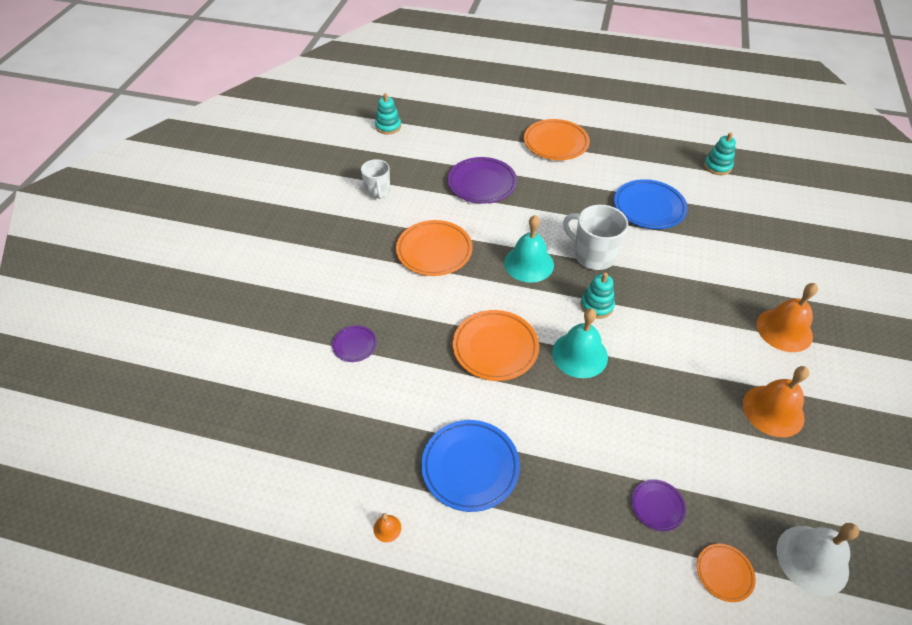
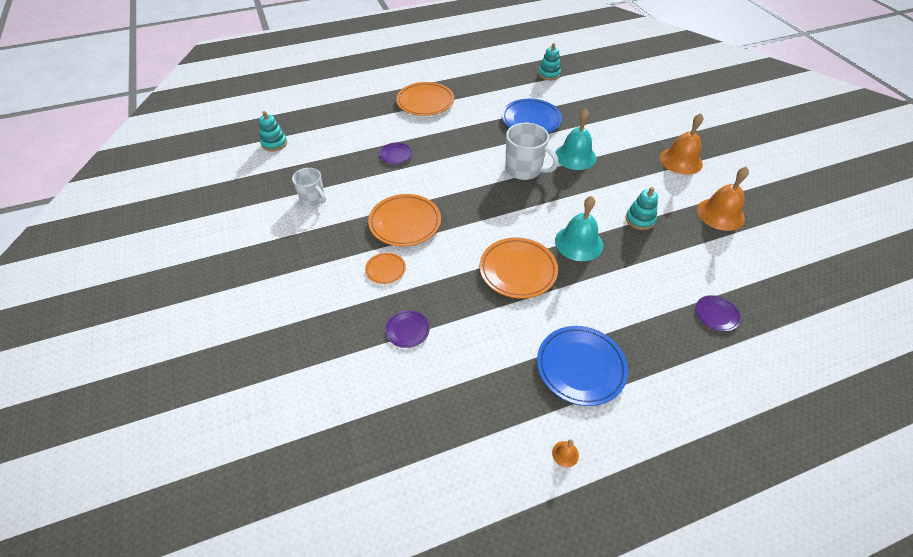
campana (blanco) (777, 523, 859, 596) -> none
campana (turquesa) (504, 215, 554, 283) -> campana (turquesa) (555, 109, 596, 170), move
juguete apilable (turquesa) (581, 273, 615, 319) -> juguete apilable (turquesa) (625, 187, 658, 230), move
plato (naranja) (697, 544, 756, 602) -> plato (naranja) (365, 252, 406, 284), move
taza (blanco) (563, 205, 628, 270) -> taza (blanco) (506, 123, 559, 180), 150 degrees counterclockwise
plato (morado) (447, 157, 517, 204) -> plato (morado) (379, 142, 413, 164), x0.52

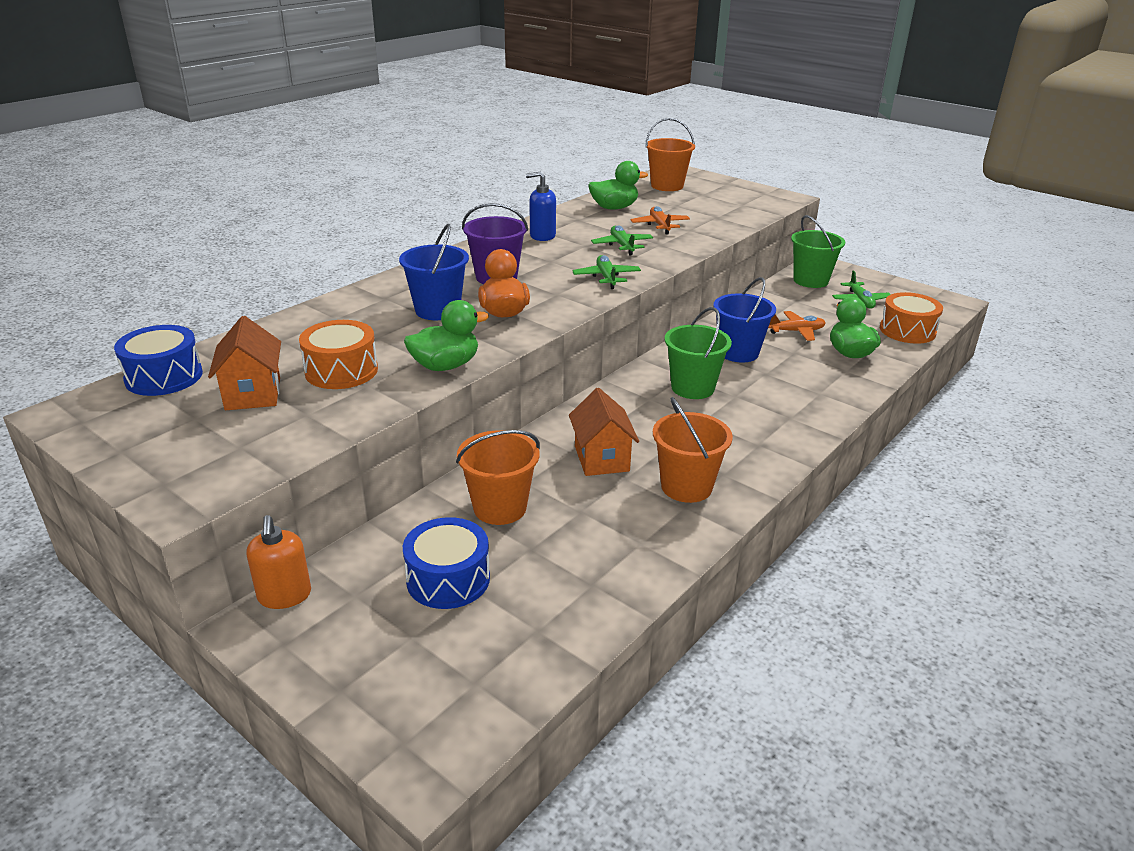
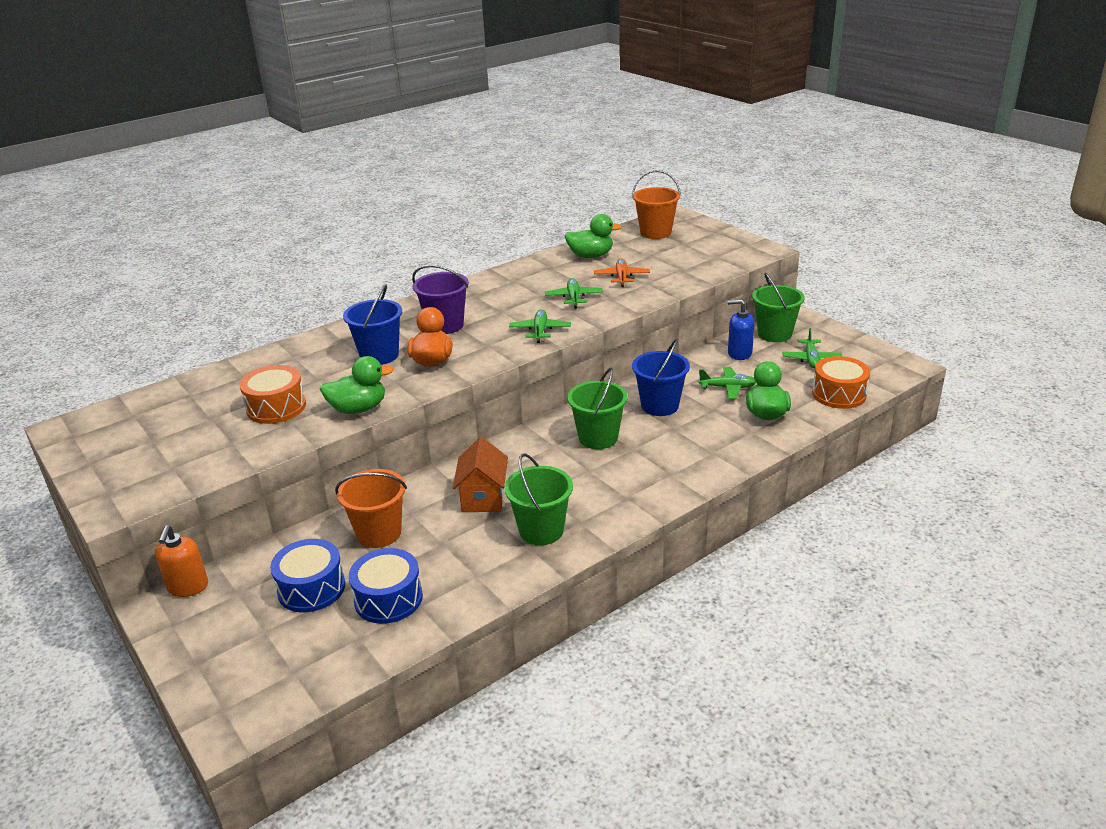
casa (naranja) (208, 316, 281, 410) -> none
tambor (azul) (114, 325, 203, 396) -> tambor (azul) (349, 548, 423, 624), move
dispensador de jabón (azul) (526, 171, 556, 241) -> dispensador de jabón (azul) (728, 299, 755, 360), move
balde (naranja) (653, 397, 733, 503) -> balde (verde) (504, 453, 573, 545)
avión (naranja) (768, 311, 825, 341) -> avión (verde) (698, 367, 756, 399)

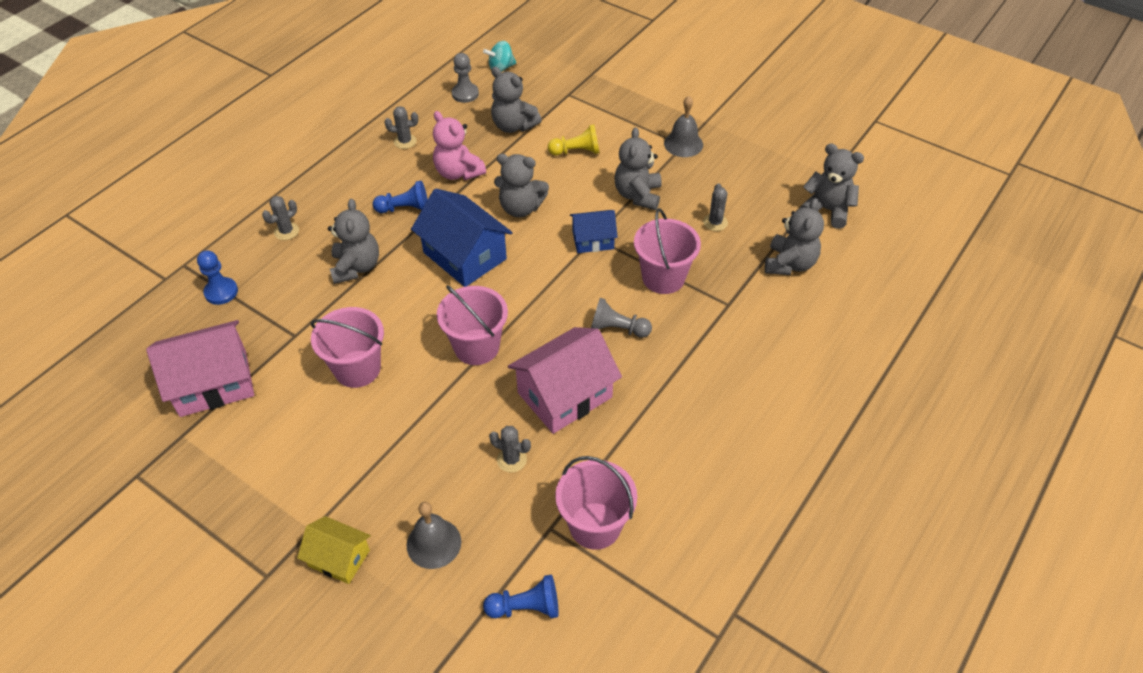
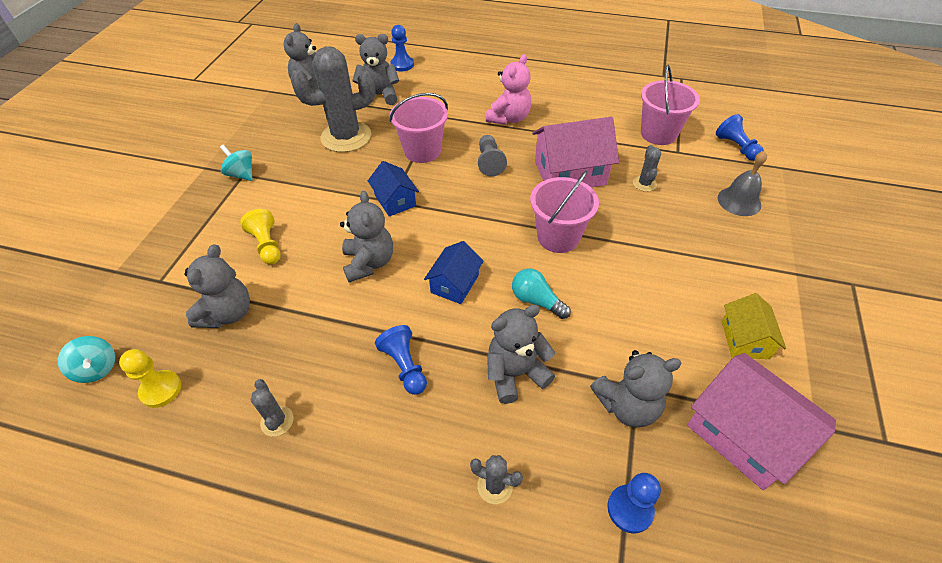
balde (rosa) (311, 307, 384, 388) -> none
none -> peón (azul) (390, 25, 414, 71)
none -> bombilla (turquesa) (512, 268, 571, 319)
casa (amarillo) (297, 516, 371, 584) -> casa (amarillo) (722, 293, 786, 359), move
osito (rosa) (433, 111, 486, 180) -> osito (rosa) (486, 54, 531, 125), move
osito (gris) (614, 127, 661, 210) -> osito (gris) (590, 350, 682, 428), move
campana (gris) (664, 96, 703, 157) -> peonza (turquesa) (220, 145, 253, 181)
peón (gris) (452, 53, 479, 103) -> peón (amarillo) (119, 349, 181, 408)
casa (rosa) (508, 327, 622, 434) -> casa (rosa) (532, 117, 619, 187), 45 degrees counterclockwise
casa (azul) (411, 188, 513, 287) -> casa (azul) (424, 241, 484, 304), x0.58
cactus (gris) (703, 183, 728, 231) -> cactus (gris) (290, 46, 376, 152), x2.34

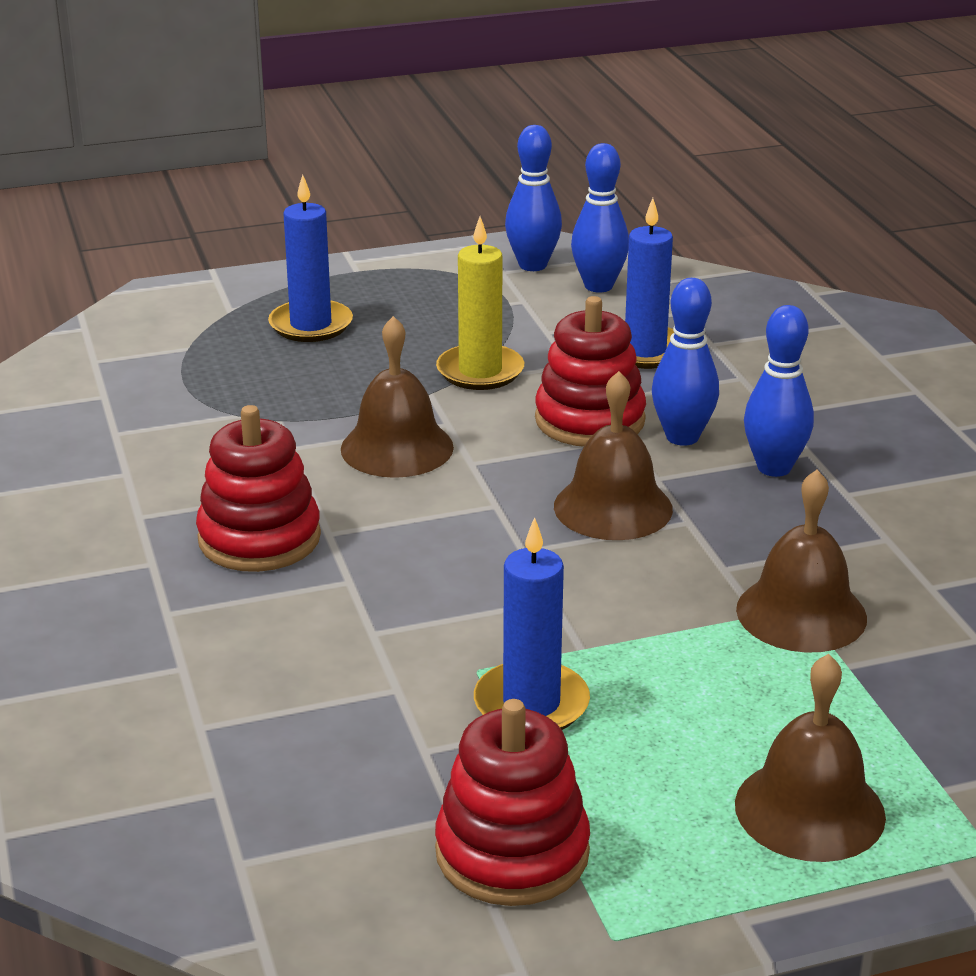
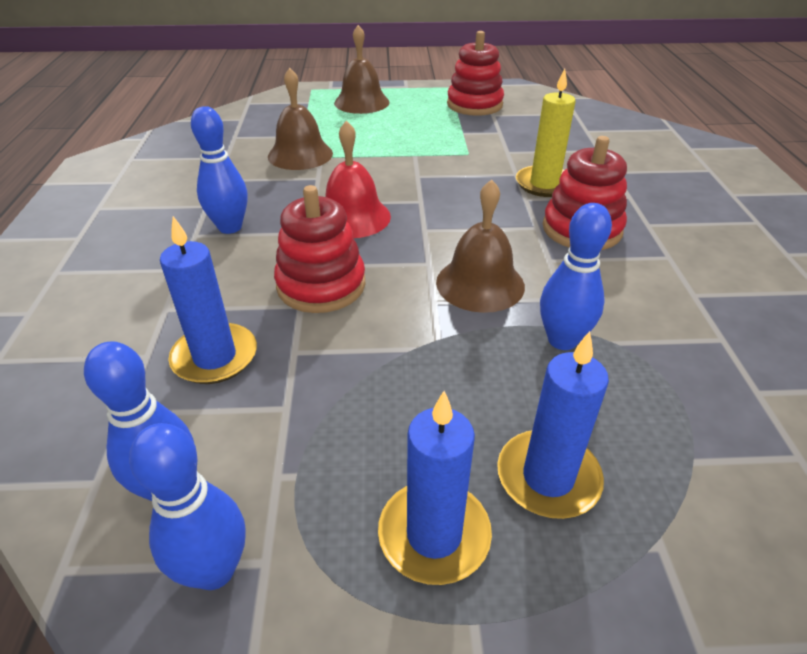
vela (amarillo) (436, 216, 524, 390) -> vela (amarillo) (516, 69, 575, 197), move
vela (azul) (474, 517, 590, 730) -> vela (azul) (378, 391, 492, 585), move
bolo (azul) (652, 278, 719, 446) -> bolo (azul) (540, 203, 612, 350), move
campana (marrón) (554, 371, 673, 540) -> campana (rojo) (325, 121, 391, 238)

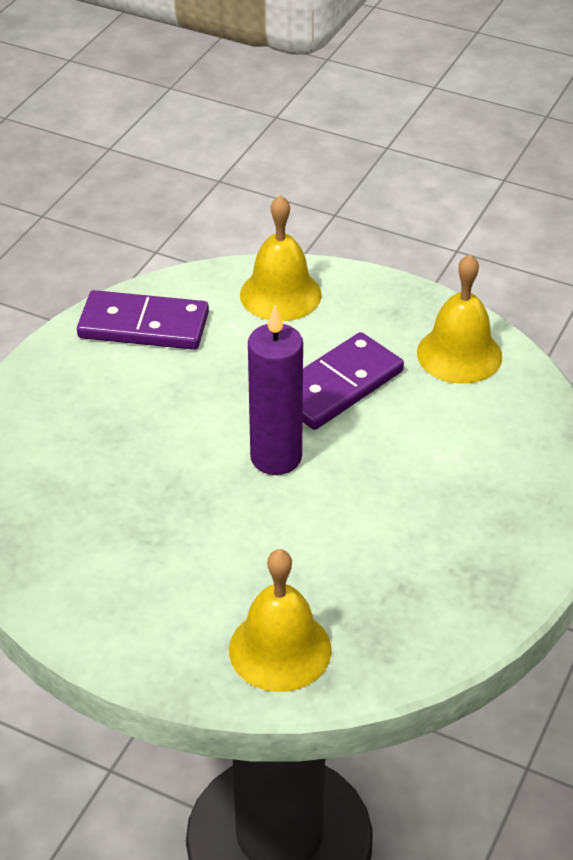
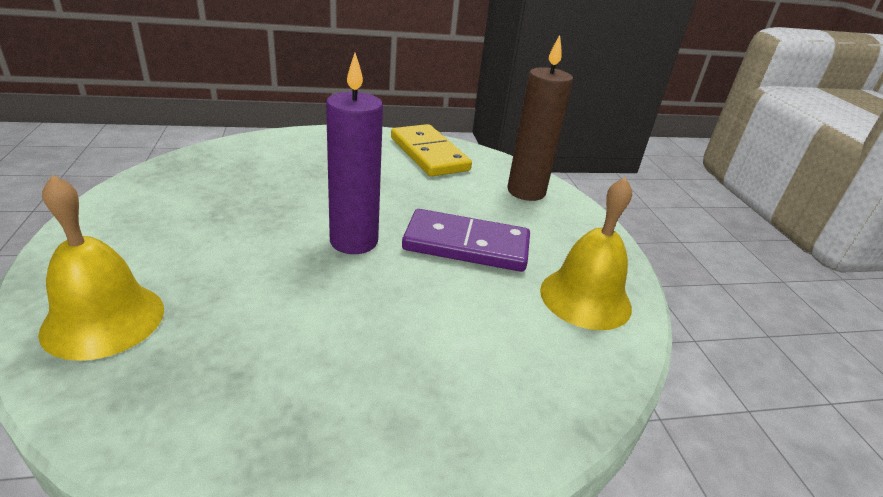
campana (amarillo) (240, 195, 322, 321) -> vela (marrón) (507, 35, 573, 201)
ficha de dominó (morado) (77, 290, 209, 350) -> ficha de dominó (amarillo) (391, 124, 472, 177)

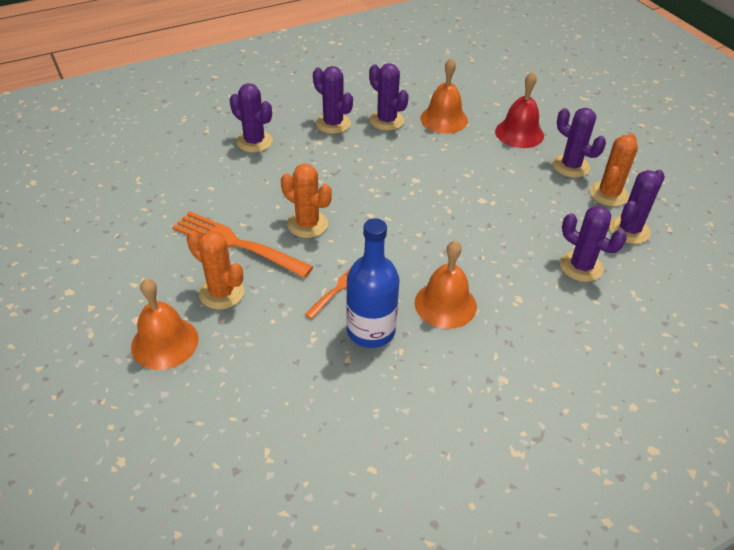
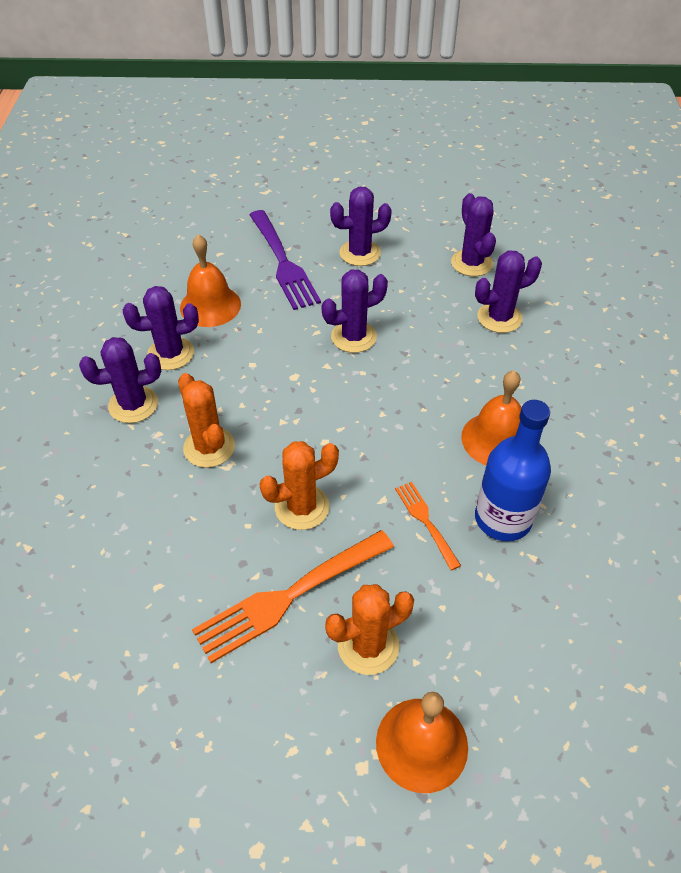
cactus (morado) (230, 83, 273, 152) -> cactus (morado) (321, 270, 388, 353), move
cactus (naranja) (590, 133, 638, 206) -> cactus (naranja) (178, 373, 235, 468), move
campana (rojo) (495, 72, 544, 148) -> tenedor (morado) (249, 210, 321, 310)

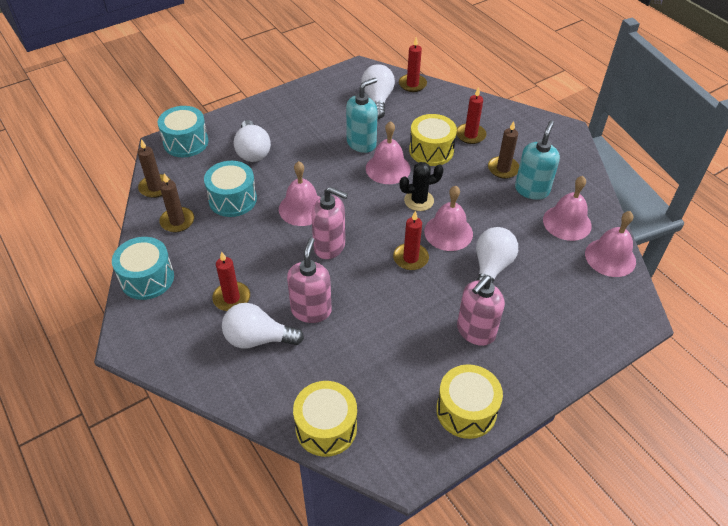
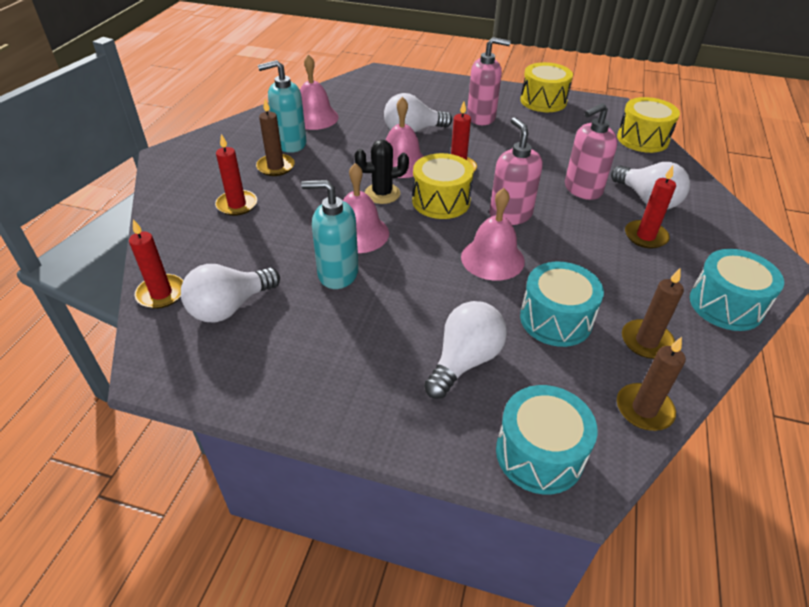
campana (rosa) (585, 211, 636, 277) -> none
tambor (amarillo) (409, 114, 457, 166) -> tambor (amarillo) (412, 153, 474, 219), move
cactus (negro) (399, 162, 444, 211) -> cactus (negro) (354, 140, 409, 204), 45 degrees counterclockwise

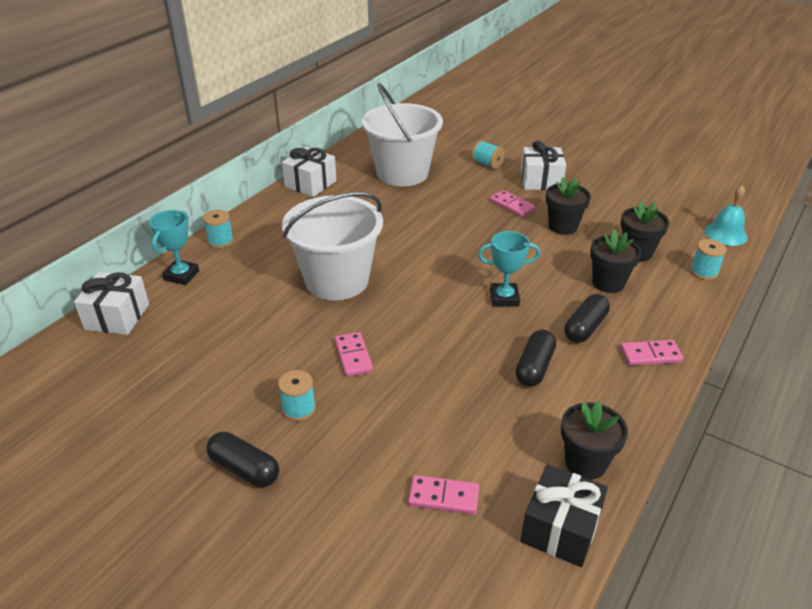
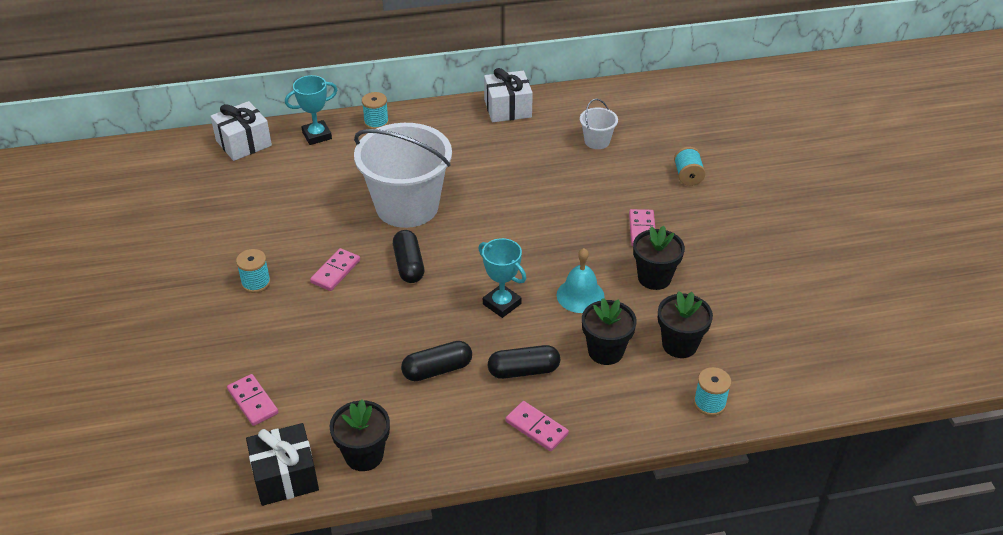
regalo (blanco) (521, 141, 566, 190) -> none
cápsula (negro) (206, 432, 279, 487) -> cápsula (negro) (393, 230, 424, 283), move
campana (turquesa) (705, 185, 748, 246) -> campana (turquesa) (557, 248, 605, 313), move
balde (blanco) (362, 83, 443, 187) -> balde (blanco) (580, 99, 618, 149), x0.43

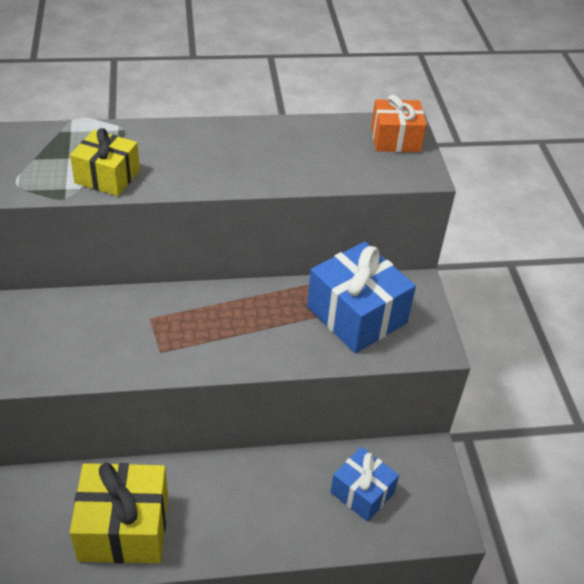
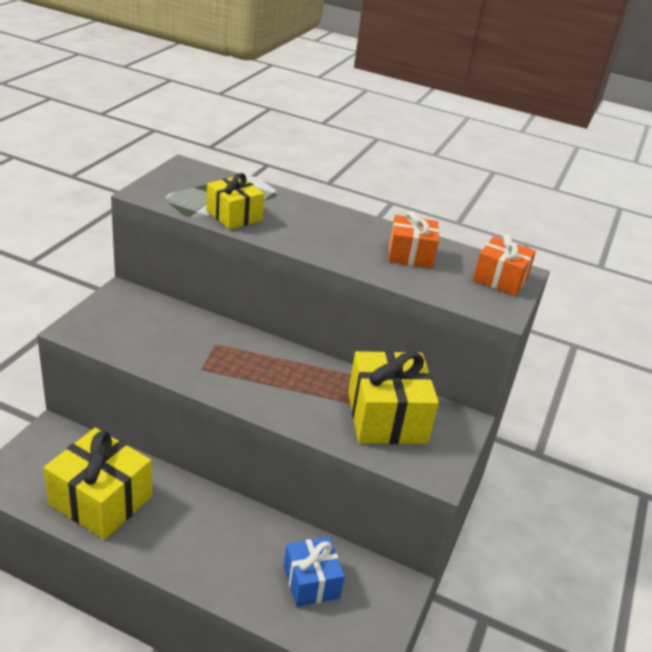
none -> regalo (naranja) (389, 211, 439, 268)
regalo (azul) (307, 242, 416, 353) -> regalo (amarillo) (348, 351, 439, 444)

